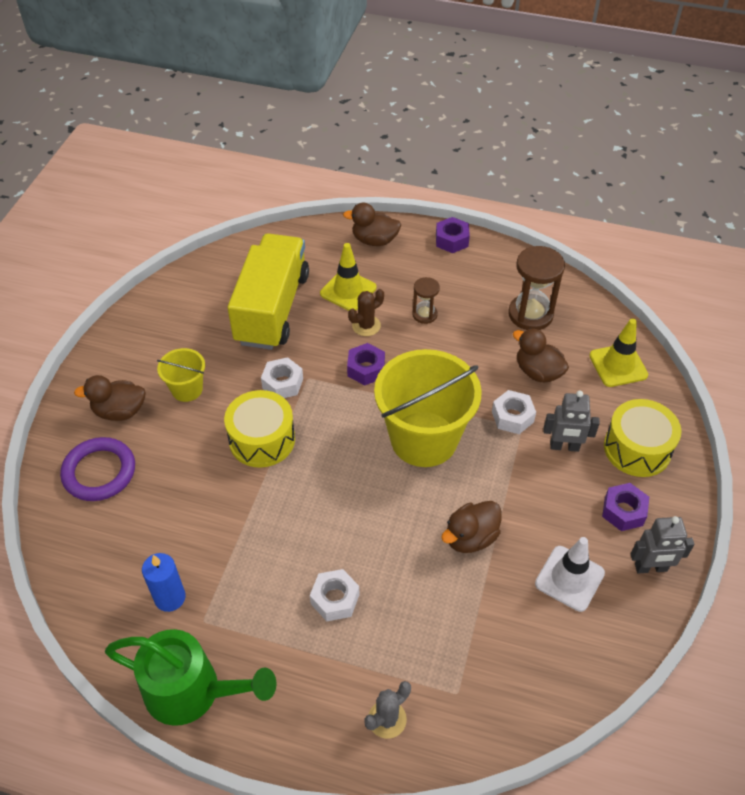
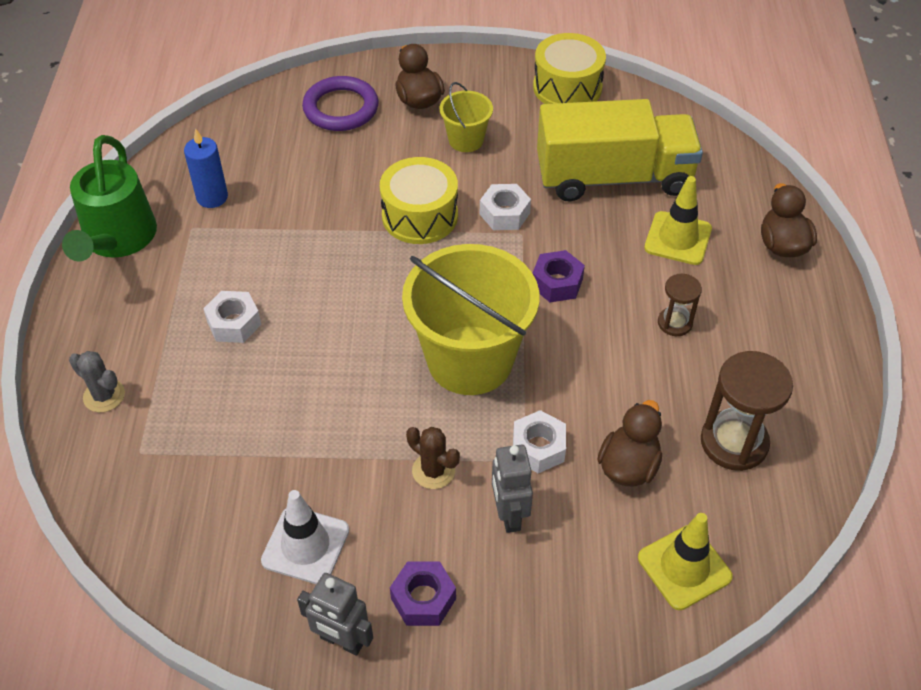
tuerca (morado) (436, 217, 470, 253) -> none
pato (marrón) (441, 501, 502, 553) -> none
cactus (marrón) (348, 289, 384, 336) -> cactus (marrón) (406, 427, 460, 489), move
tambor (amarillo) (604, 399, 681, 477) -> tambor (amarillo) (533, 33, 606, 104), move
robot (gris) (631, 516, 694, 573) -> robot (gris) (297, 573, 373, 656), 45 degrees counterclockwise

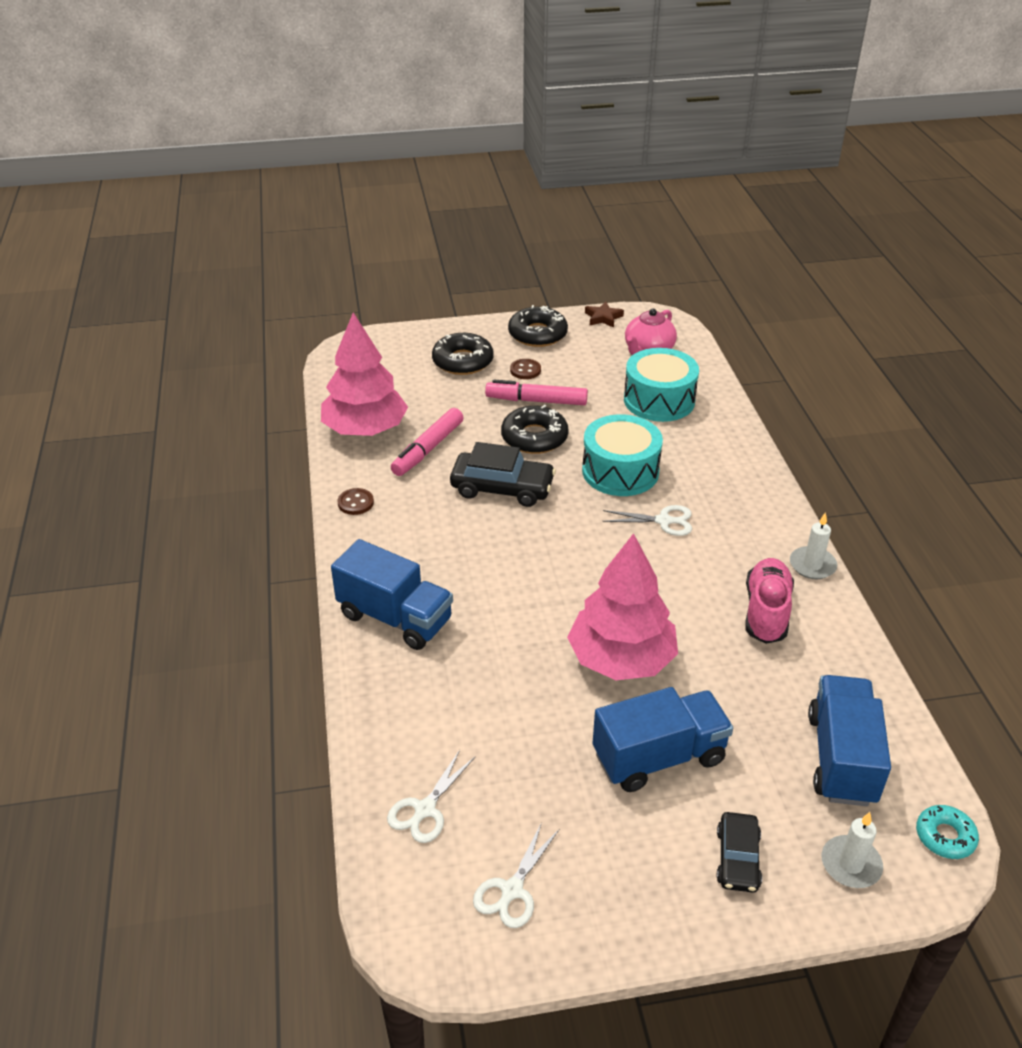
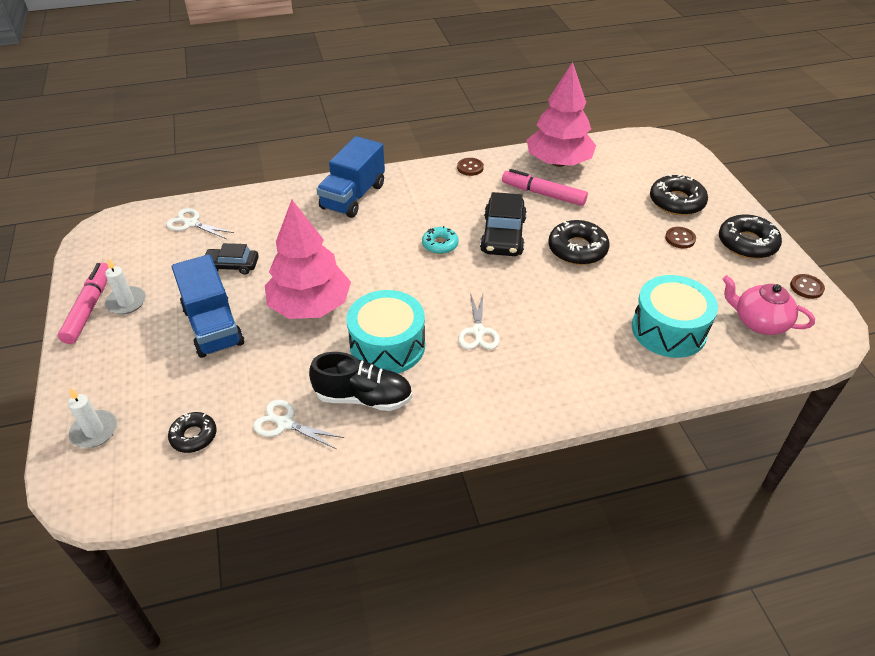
tijeras (blanco) (473, 822, 559, 928) -> tijeras (blanco) (253, 400, 344, 449), move
rotulador (rosa) (485, 380, 588, 405) -> rotulador (rosa) (58, 262, 109, 344), move
tambor (turquesa) (582, 414, 663, 496) -> tambor (turquesa) (347, 290, 425, 373), move
coche (negro) (717, 812, 762, 893) -> coche (negro) (205, 243, 259, 275), move
vela (blanco) (790, 512, 837, 579) -> vela (blanco) (105, 258, 146, 314), move
rosquilla (turquesa) (916, 805, 979, 859) -> rosquilla (turquesa) (422, 226, 459, 254), move
estrella (marrón) (585, 301, 624, 328) -> botón (marrón) (790, 274, 825, 299)
camión (azul) (808, 675, 891, 806) -> rosquilla (negro) (168, 412, 217, 453)
zapato (rosa) (745, 558, 794, 644) -> zapato (negro) (309, 352, 412, 411)

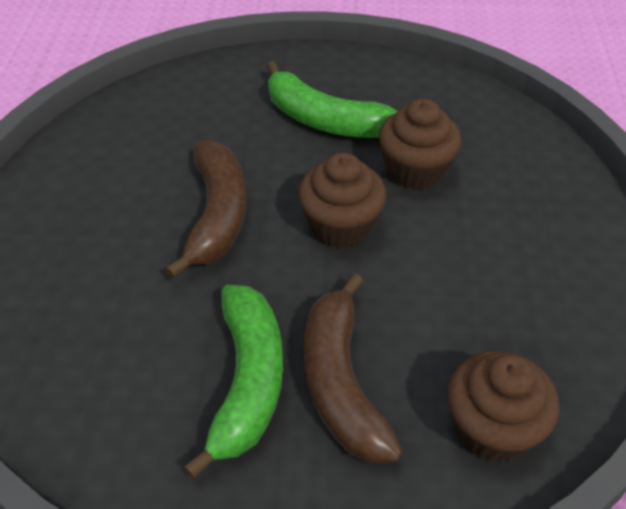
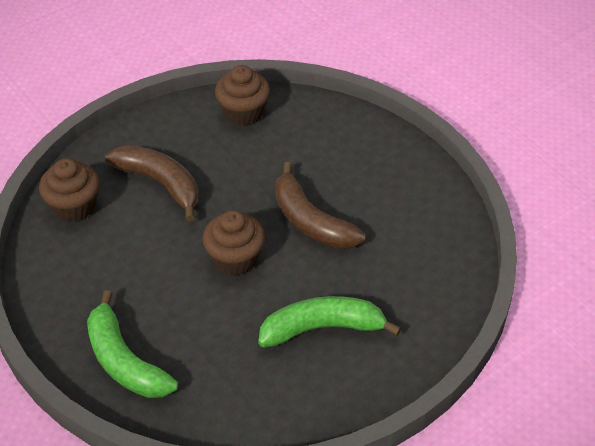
plátano (verde) (183, 285, 283, 479) -> plátano (verde) (87, 290, 178, 398), move
magdalena (marrón) (379, 98, 462, 190) -> magdalena (marrón) (215, 65, 270, 126), move

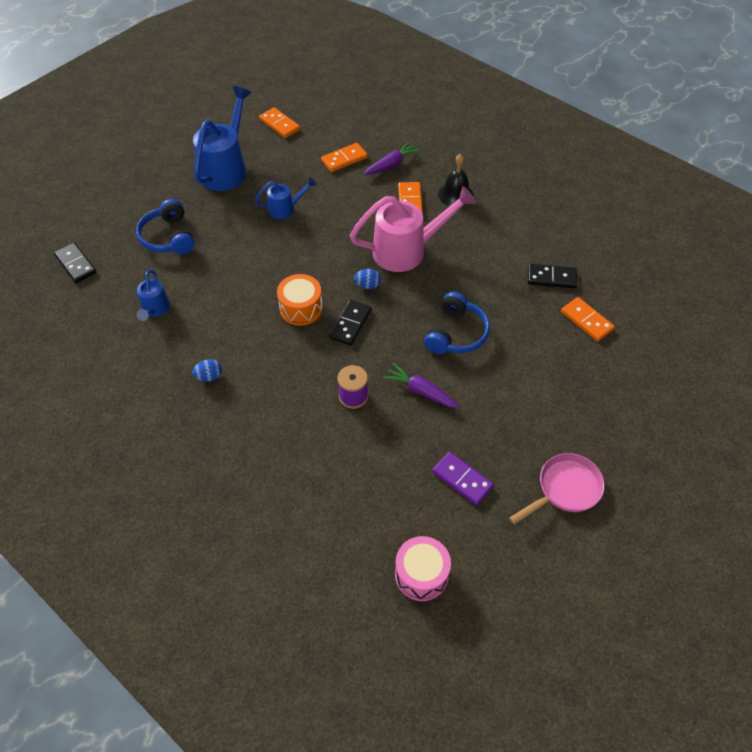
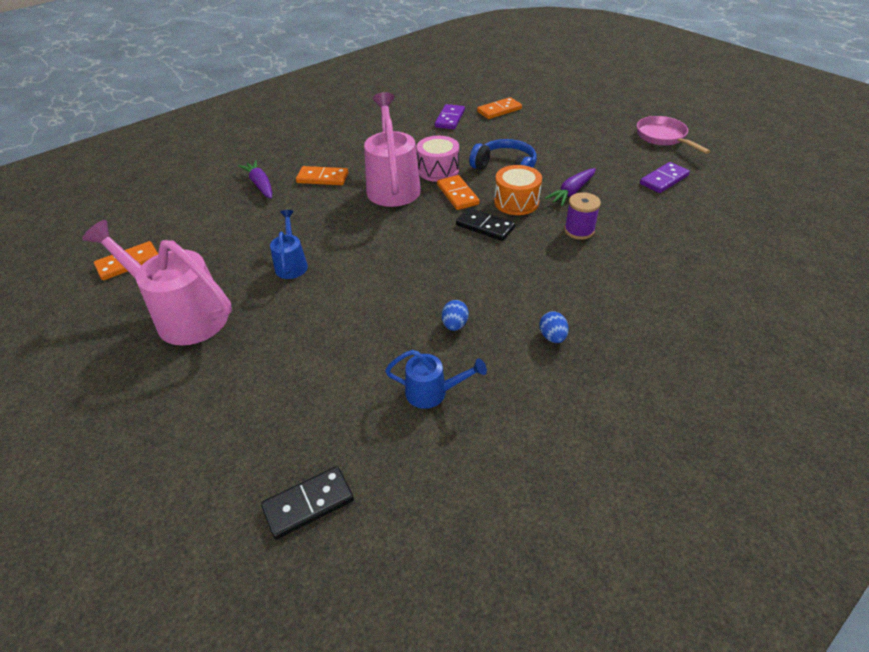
auriculares (azul) (136, 199, 195, 254) -> none
campana (negro) (438, 154, 474, 207) -> none
tambor (naranja) (277, 274, 323, 326) -> tambor (naranja) (494, 165, 542, 215), move
ficha de dominó (naranja) (321, 143, 368, 172) -> ficha de dominó (naranja) (437, 175, 480, 210), move
huevo (azul) (354, 269, 381, 289) -> huevo (azul) (442, 300, 469, 331), move
tambor (rosa) (395, 536, 451, 601) -> tambor (rosa) (417, 136, 459, 182), move
regadera (azul) (193, 86, 252, 191) -> regadera (rosa) (82, 220, 232, 345)
ficha de dominó (negro) (528, 264, 577, 289) -> ficha de dominó (morado) (435, 104, 465, 129)

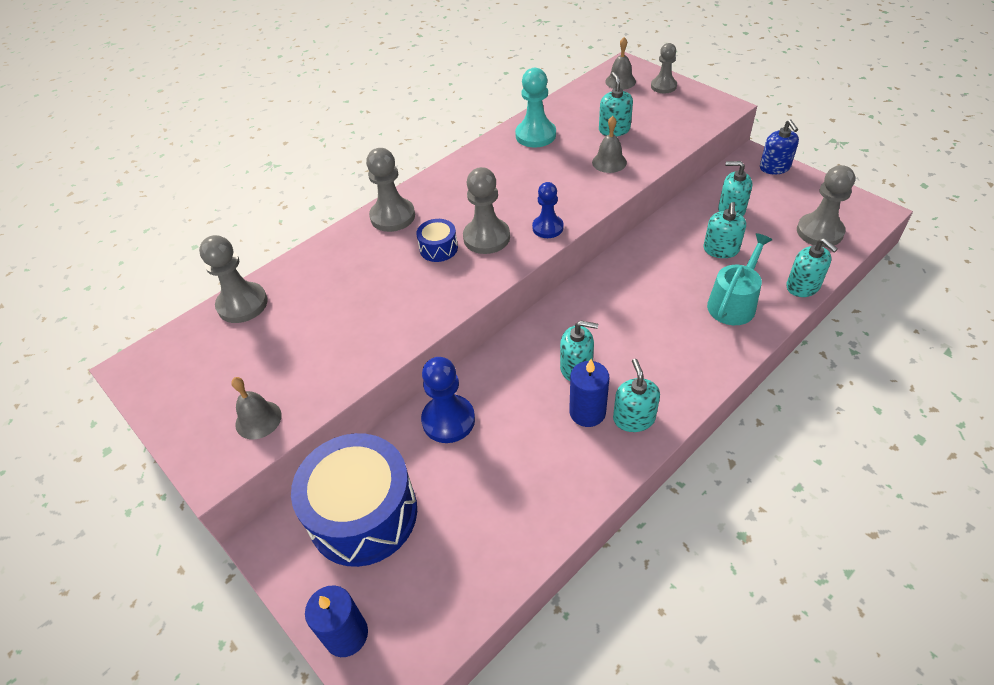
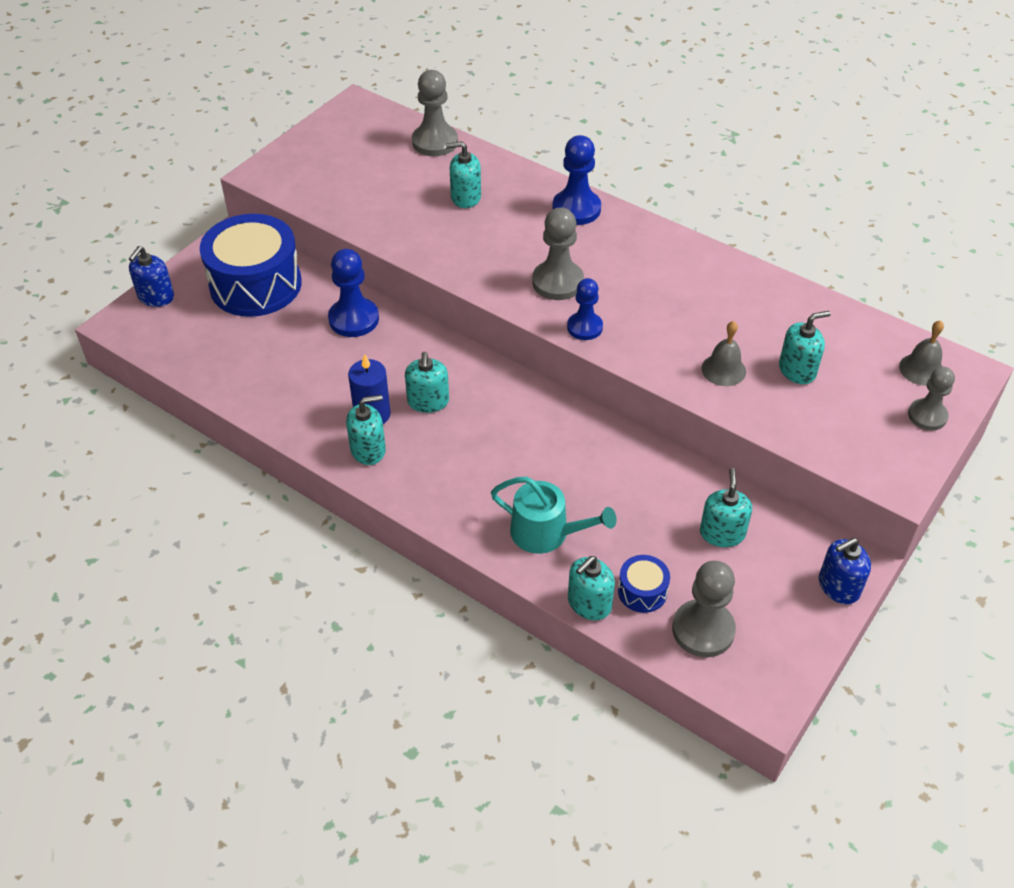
campana (gris) (231, 377, 282, 439) -> none
peón (turquesa) (515, 68, 556, 147) -> none
tambor (azul) (416, 219, 458, 262) -> tambor (azul) (618, 555, 670, 613), move
dispensador de jabón (turquesa) (703, 202, 746, 258) -> dispensador de jabón (turquesa) (446, 141, 481, 208), move
vela (azul) (305, 585, 368, 657) -> dispensador de jabón (azul) (129, 246, 174, 307)
peón (gris) (366, 148, 415, 232) -> peón (azul) (552, 135, 601, 225)

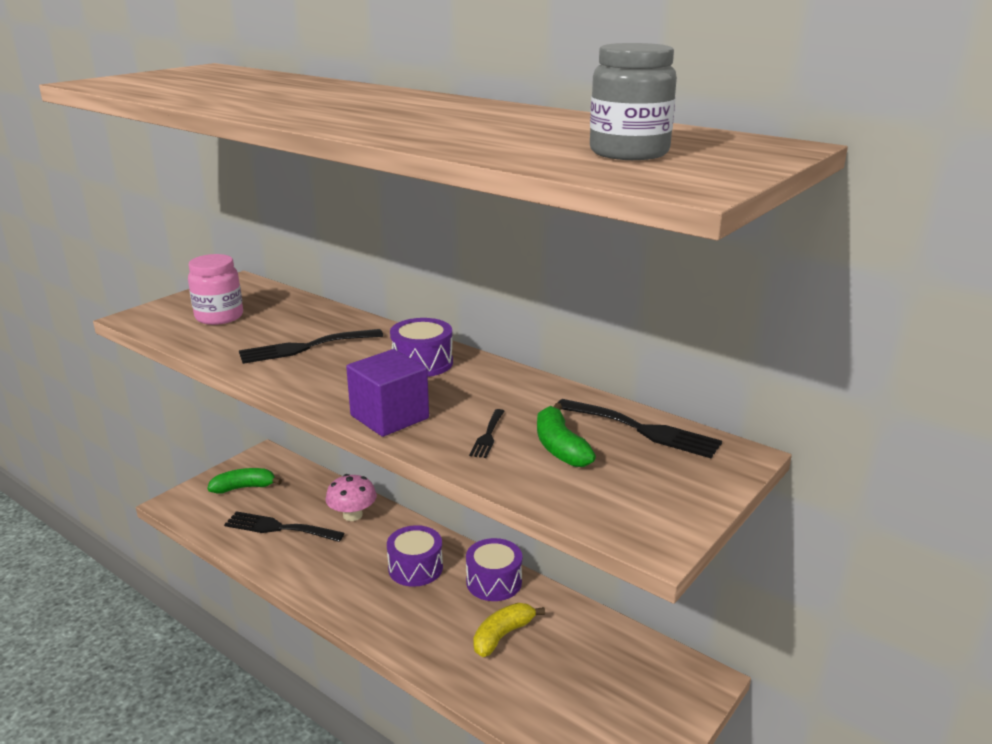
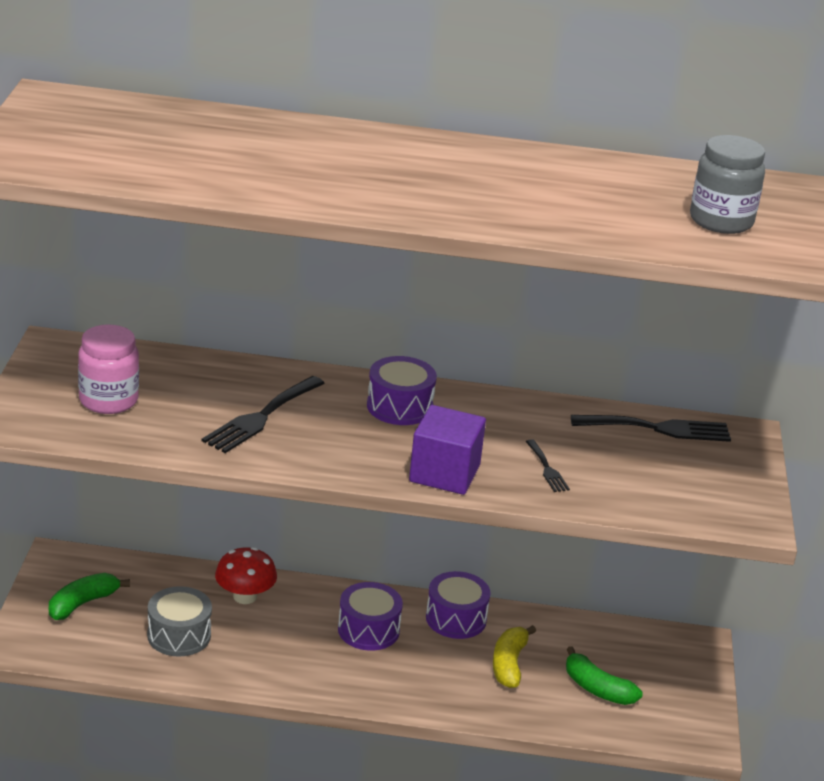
plátano (verde) (537, 403, 596, 467) -> plátano (verde) (566, 646, 643, 705), move
tenedor (negro) (224, 511, 344, 542) -> tambor (gris) (147, 586, 212, 657)
seta (rosa) (326, 474, 377, 521) -> seta (rojo) (215, 547, 277, 604)

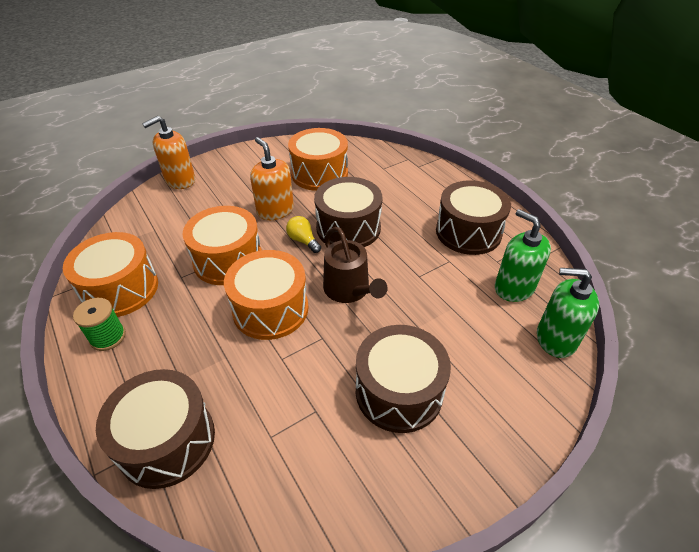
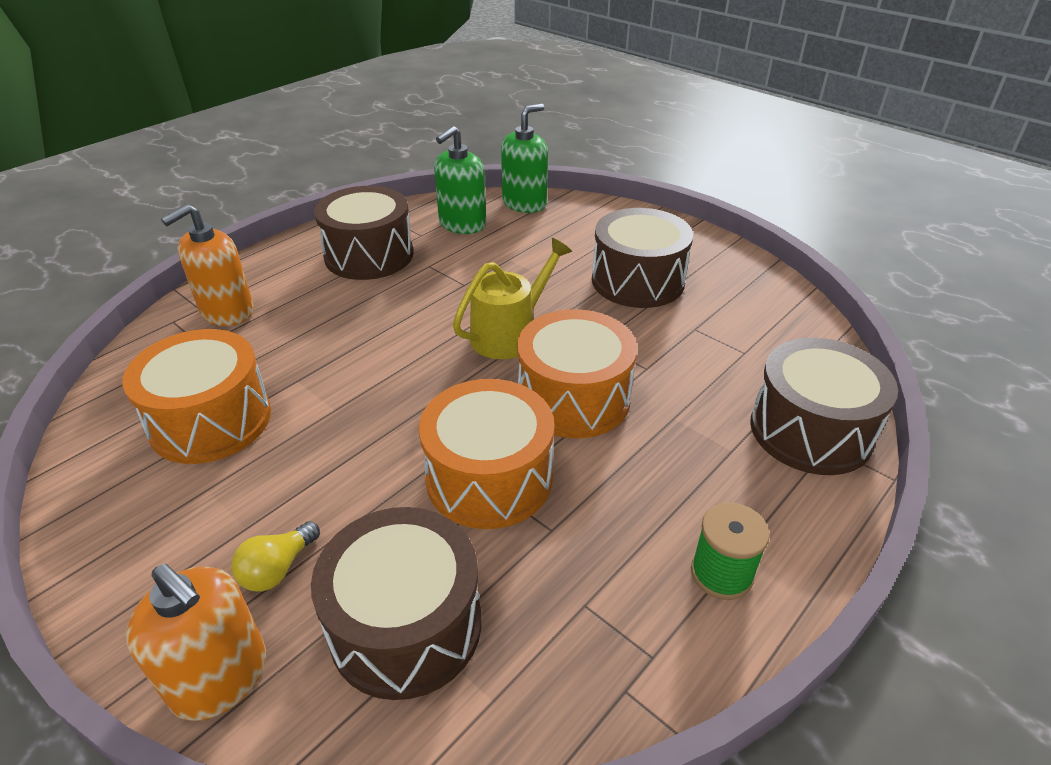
tambor (naranja) (63, 232, 158, 317) -> none
dispensador de jabón (naranja) (250, 137, 294, 220) -> dispensador de jabón (naranja) (161, 204, 254, 326), move
bombilla (amarillo) (286, 216, 321, 253) -> bombilla (amarillo) (231, 521, 320, 592), move
tambor (marrón) (314, 177, 382, 247) -> tambor (marrón) (311, 507, 482, 700), move
regadera (marrón) (323, 227, 388, 303) -> regadera (amarillo) (453, 238, 572, 359)
dispensador de jabón (verde) (537, 268, 599, 358) -> dispensador de jabón (verde) (501, 104, 548, 213), 135 degrees counterclockwise

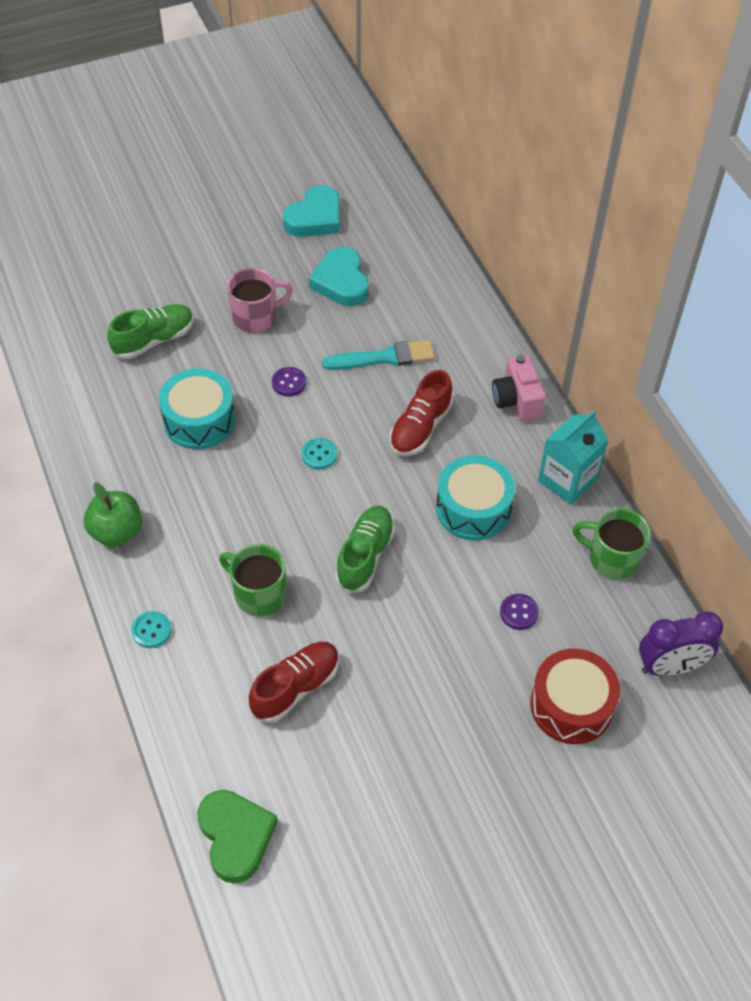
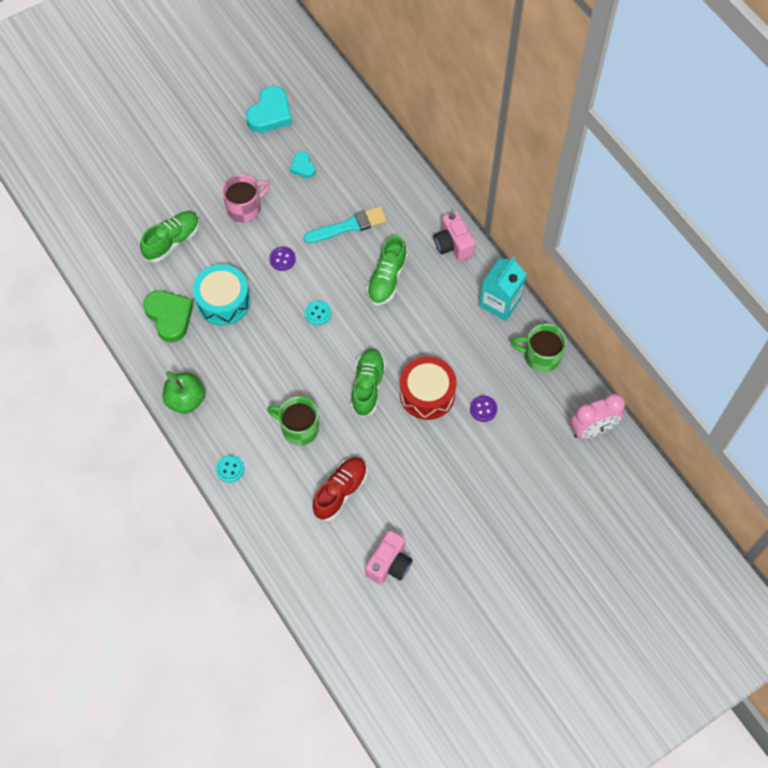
tambor (turquesa) (436, 455, 515, 541) -> none
none -> cámara (rosa) (365, 530, 413, 585)
corazón (verde) (197, 790, 278, 884) -> corazón (verde) (143, 290, 194, 342), move
tambor (rojo) (530, 649, 620, 744) -> tambor (rojo) (400, 357, 457, 420), move
zapato (rojo) (389, 370, 453, 456) -> zapato (verde) (367, 236, 408, 305)
despertador (morado) (639, 611, 723, 676) -> despertador (rosa) (570, 393, 625, 439)
corazón (turquesa) (309, 247, 369, 307) -> corazón (turquesa) (290, 151, 316, 178), x0.55

